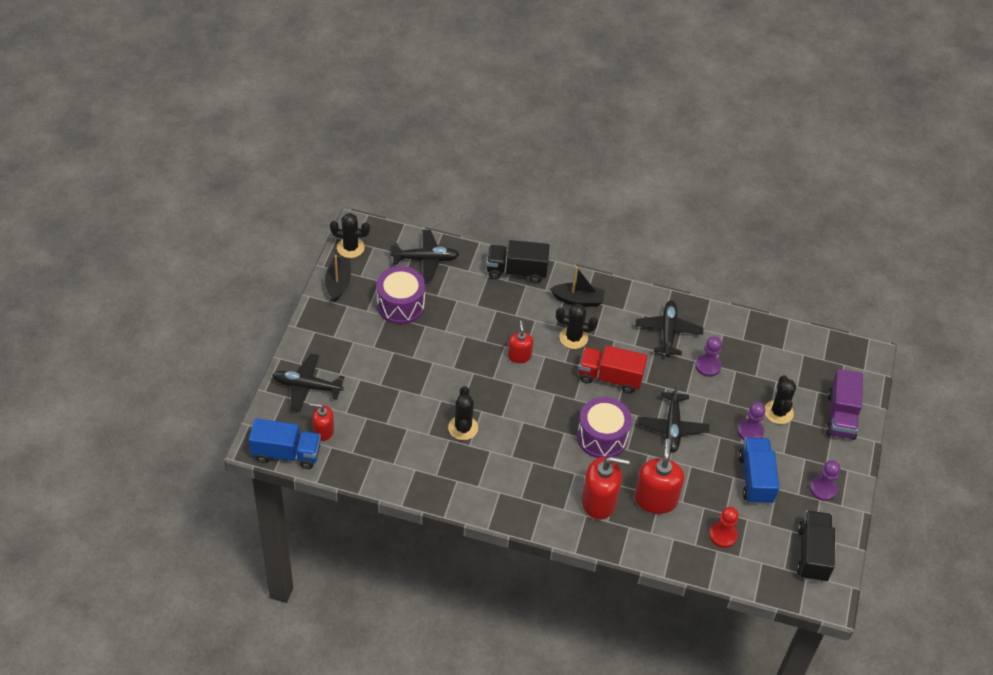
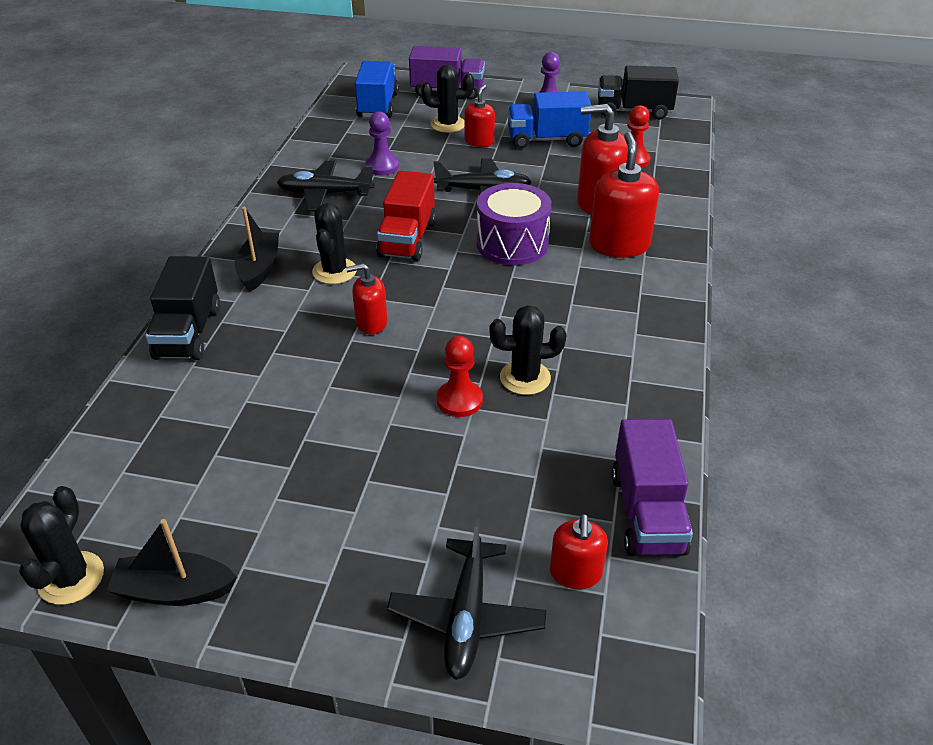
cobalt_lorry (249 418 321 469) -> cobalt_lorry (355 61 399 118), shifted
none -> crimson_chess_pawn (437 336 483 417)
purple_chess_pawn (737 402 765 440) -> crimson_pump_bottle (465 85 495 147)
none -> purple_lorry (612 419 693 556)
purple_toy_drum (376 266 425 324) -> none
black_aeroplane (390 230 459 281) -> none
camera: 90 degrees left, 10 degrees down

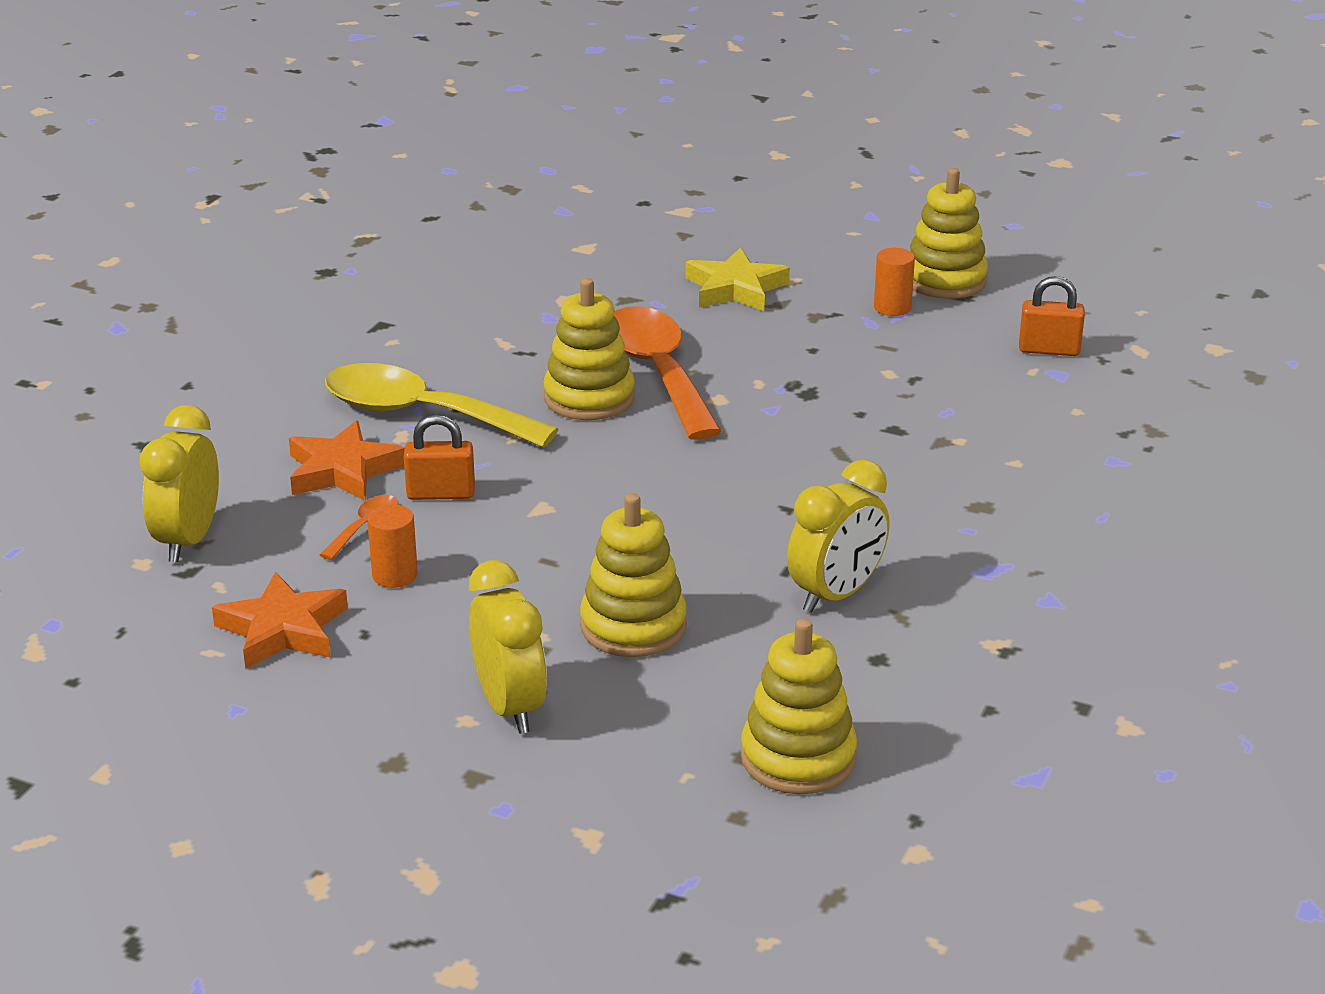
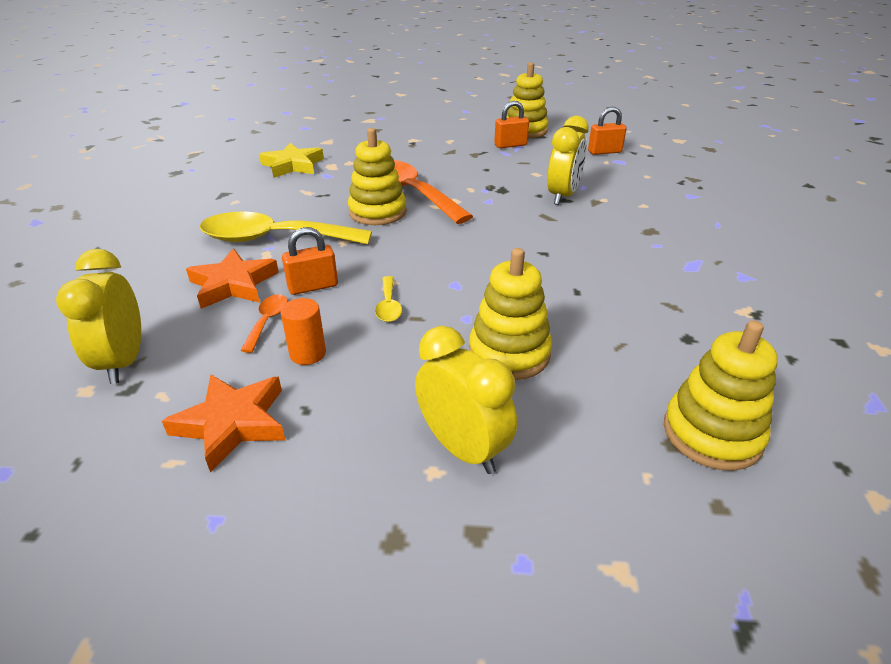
yellow_star_shape (686 247 790 311) -> yellow_star_shape (259 143 324 178), shifted
none -> yellow_tablespoon (375 276 402 322)
orange-coloured_cylinder (874 248 915 316) -> orange-coloured_padlock (494 101 529 148)
yellow_clock (787 460 889 613) -> yellow_clock (547 116 589 205), shifted
camera: 20 degrees left, 5 degrees up

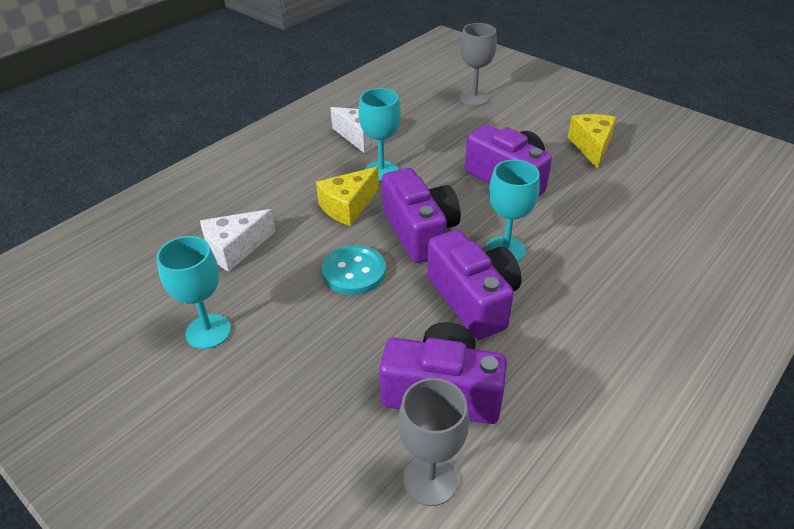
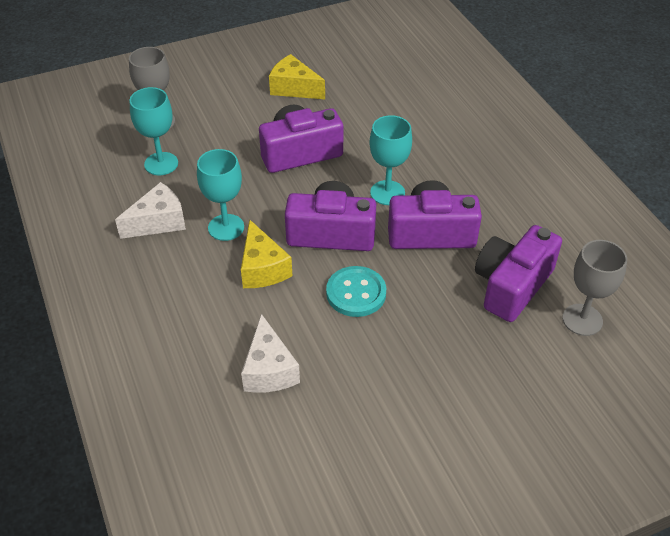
aqua_chalice (156 236 231 349) -> aqua_chalice (129 87 178 175), shifted
camera: 65 degrees left, 5 degrees up

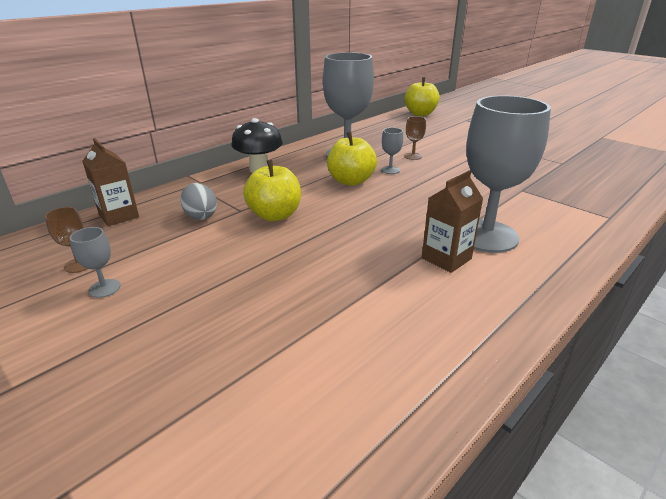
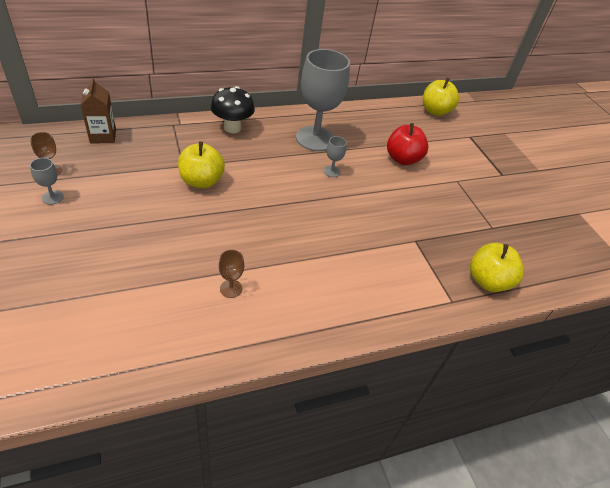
dark_brown_chalice (404 116 426 160) -> dark_brown_chalice (219 250 244 298), shifted
none -> crimson_apple (387 123 428 165)
yellow_apple (327 132 377 186) -> yellow_apple (470 243 524 292), shifted
grey_egg_shape (180 183 217 220) -> none
dark_brown_juice_carton (422 170 483 273) -> none
grey_chalice (467 95 551 253) -> none
camera: 20 degrees right, 15 degrees up

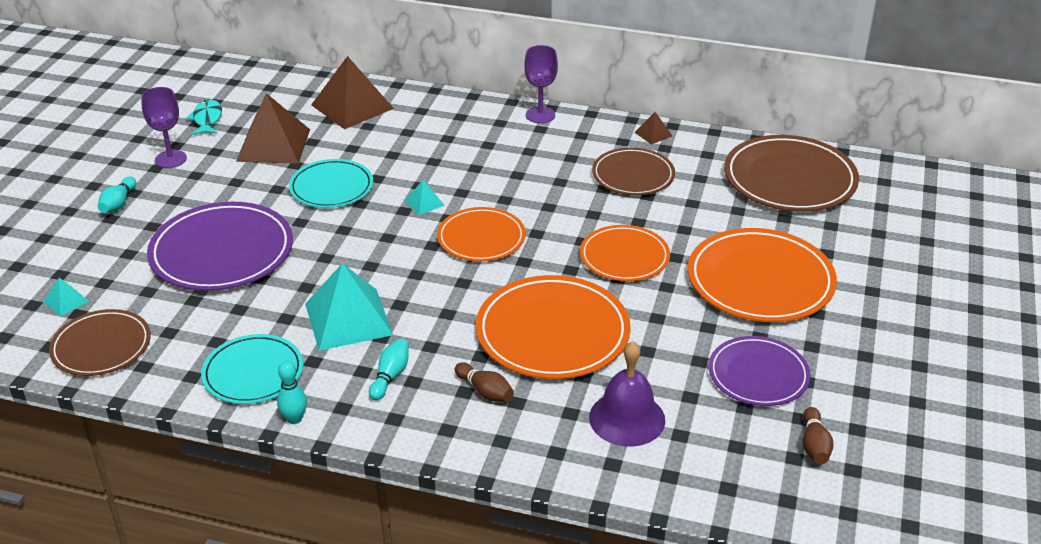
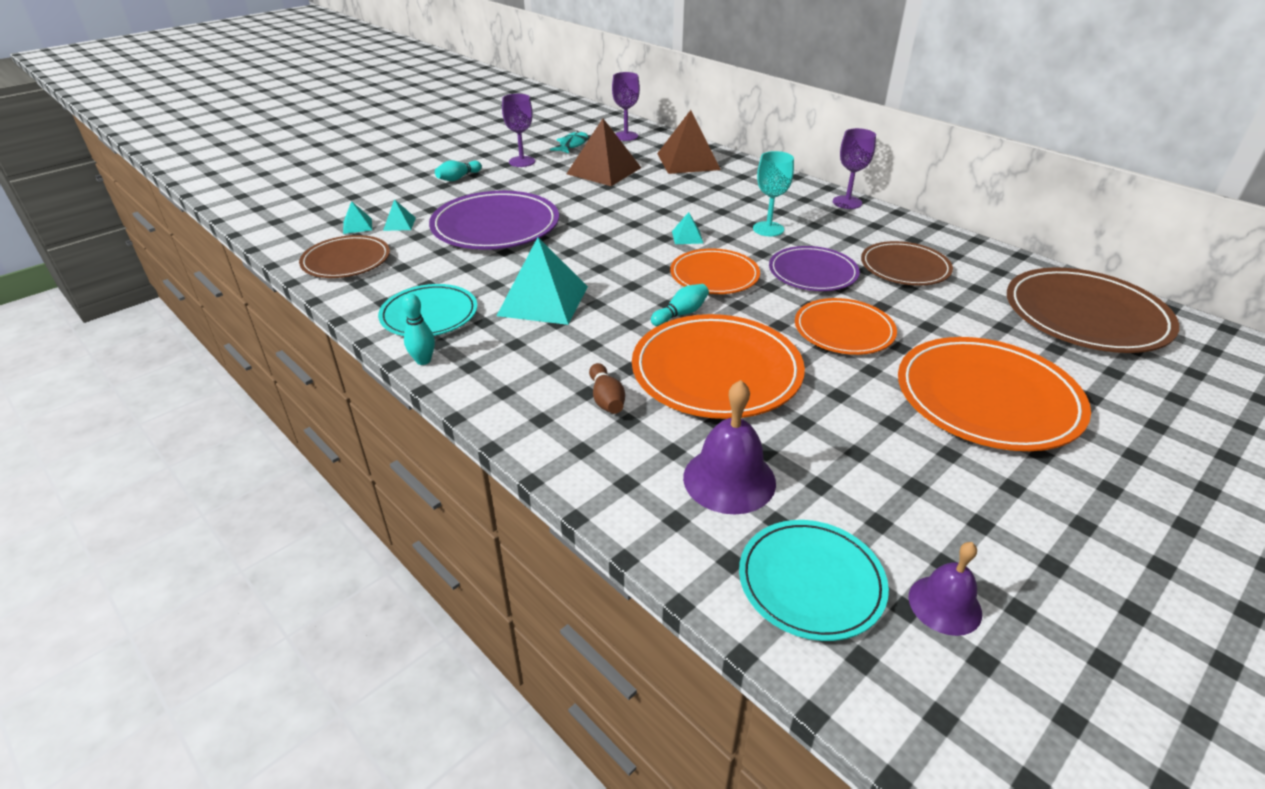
none -> aqua_pyramid (383 199 416 231)
none -> purple_chalice (612 72 640 141)
aqua_skittle (369 338 409 400) -> aqua_skittle (651 284 709 326), shifted
aqua_dinner_plate (289 159 373 208) -> aqua_dinner_plate (739 520 889 641), shifted
none -> aqua_chalice (753 151 794 236)
purple_dinner_plate (709 336 811 406) -> purple_dinner_plate (769 246 860 291), shifted
dark_brown_skittle (803 407 834 464) -> purple_bell (908 542 982 636)
dark_brown_pyramid (634 112 672 145) -> none
camera: 30 degrees right, 0 degrees up

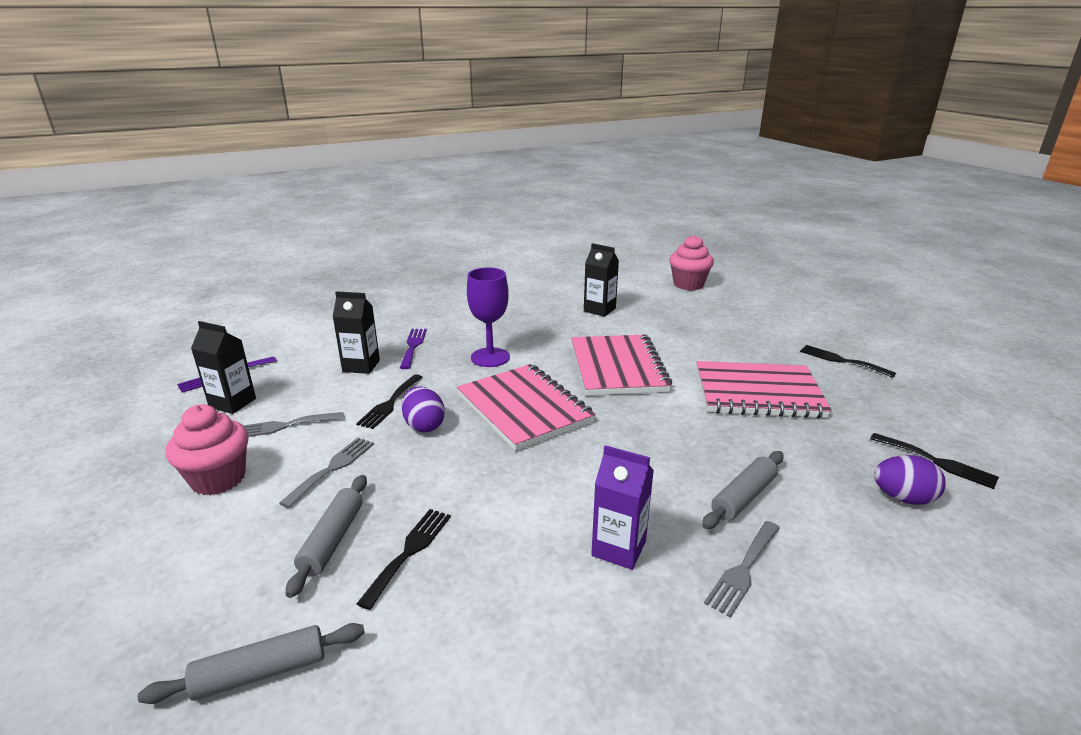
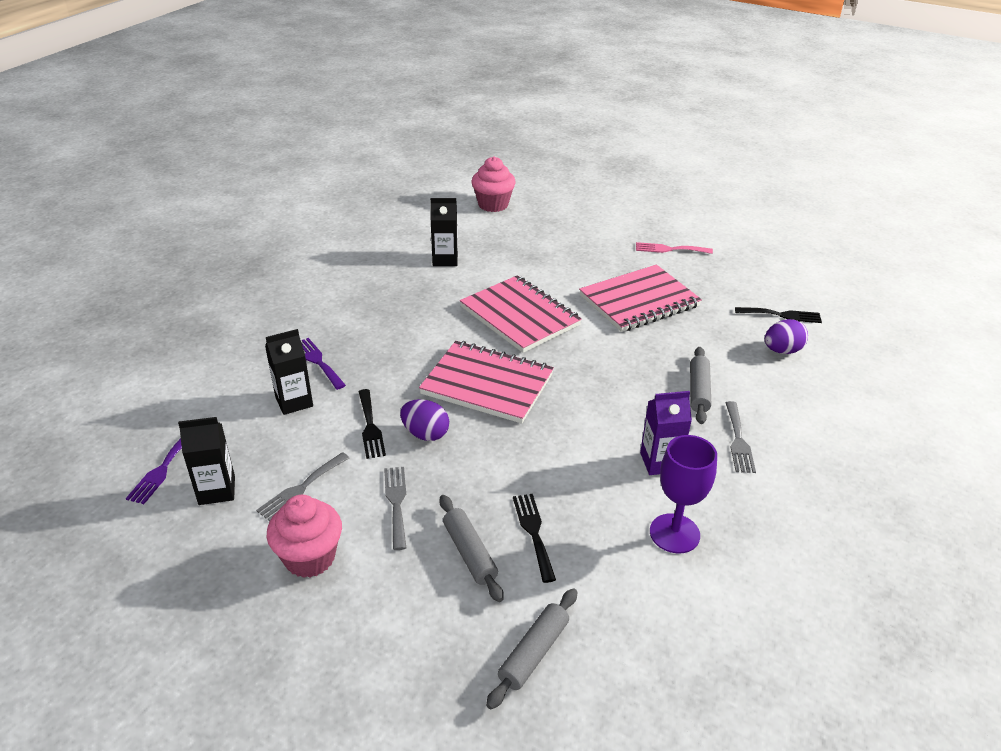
black_dinner_fork (800 345 896 378) -> rosy_dinner_fork (636 242 713 254)
purple_chalice (467 267 510 367) -> purple_chalice (650 435 717 554), shifted
camera: 35 degrees left, 10 degrees up

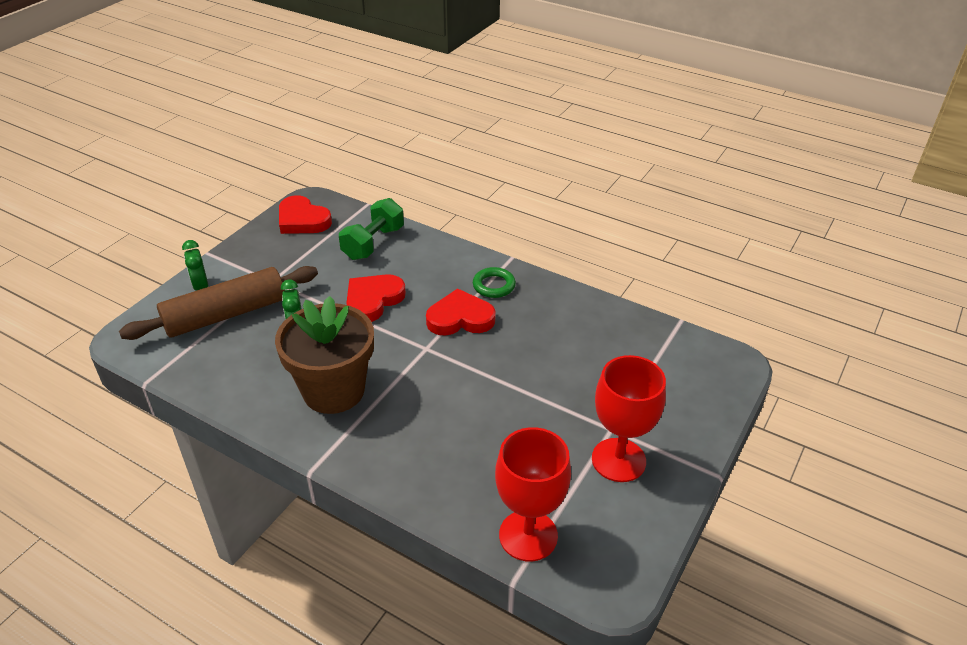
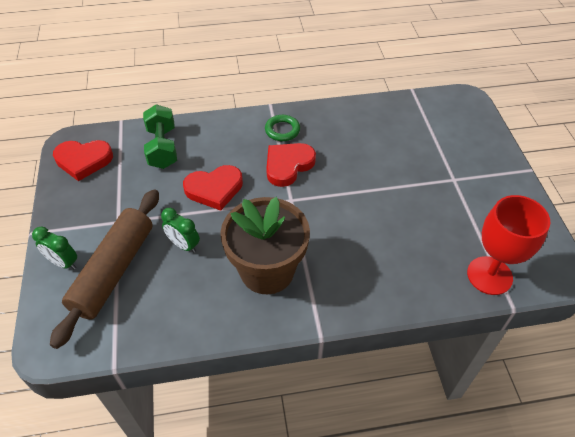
crimson_heart_shape (346 274 406 322) -> crimson_heart_shape (183 165 243 211), 105 degrees counterclockwise
crimson_chalice (592 355 666 482) -> none
camera: 40 degrees left, 10 degrees up

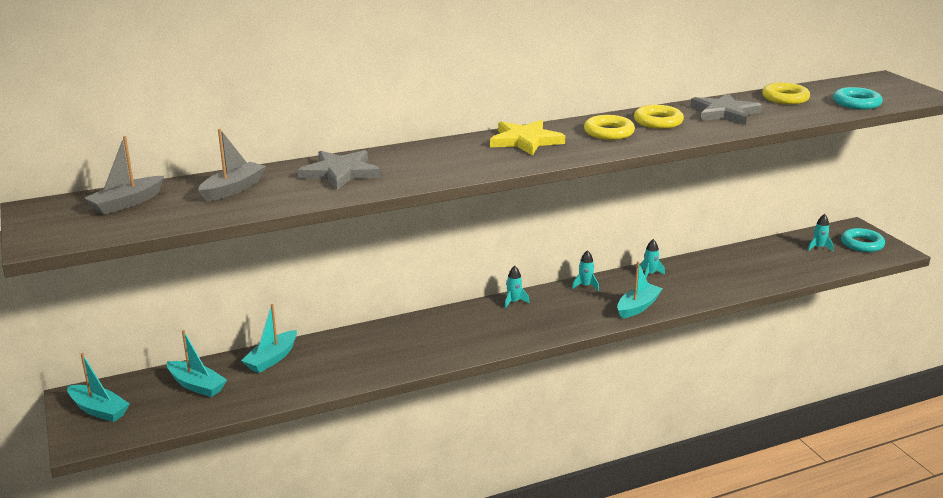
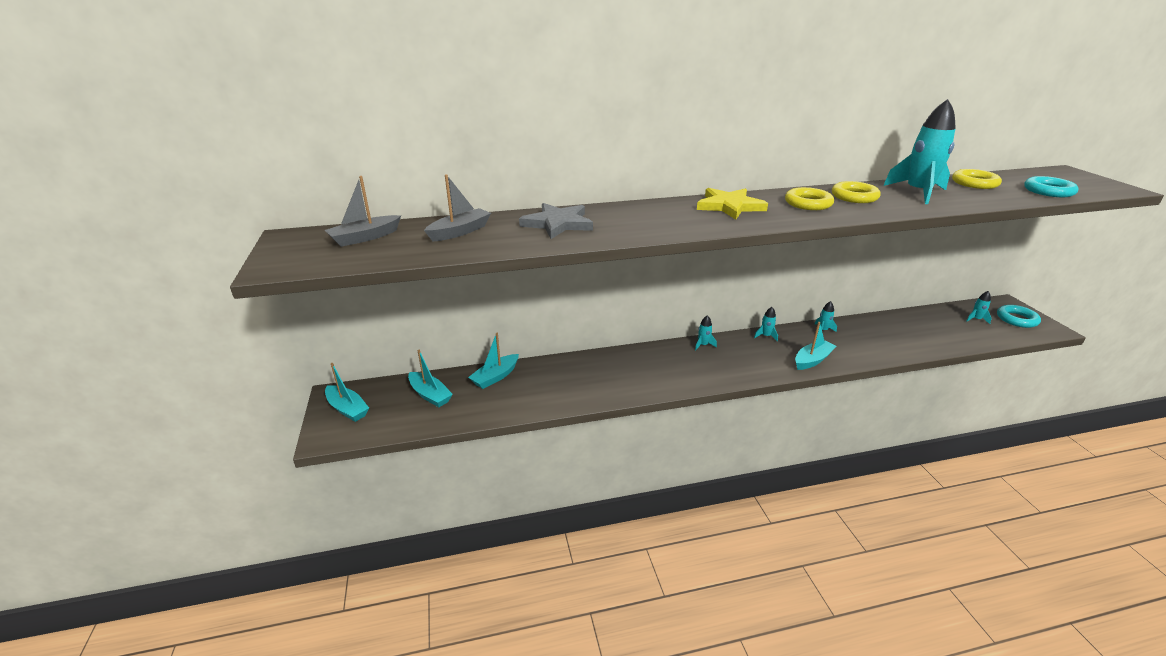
grey_star_shape (690 93 762 125) -> aqua_spaceship (883 99 956 204)
camera: 10 degrees right, 5 degrees up

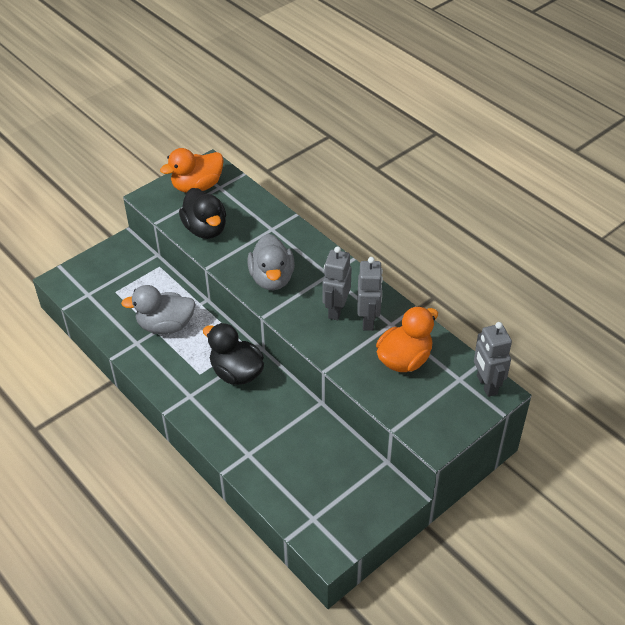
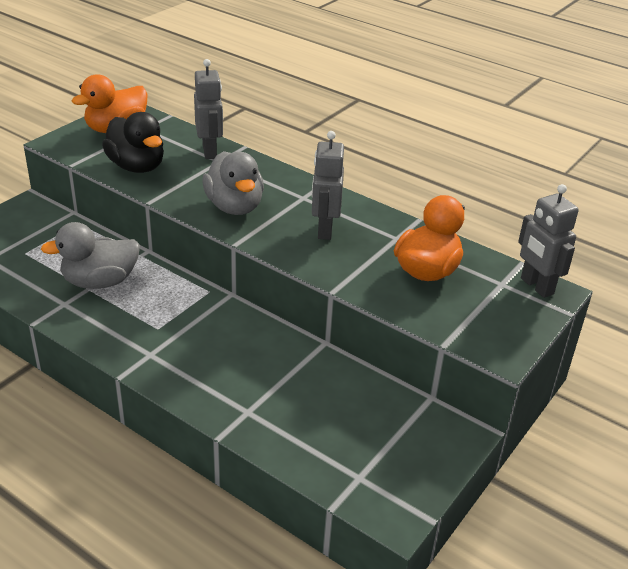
grey_robot (358 257 383 331) -> grey_robot (194 59 223 159), shifted
black_rubber_duck (203 323 264 385) -> none
camera: 15 degrees left, 10 degrees down

